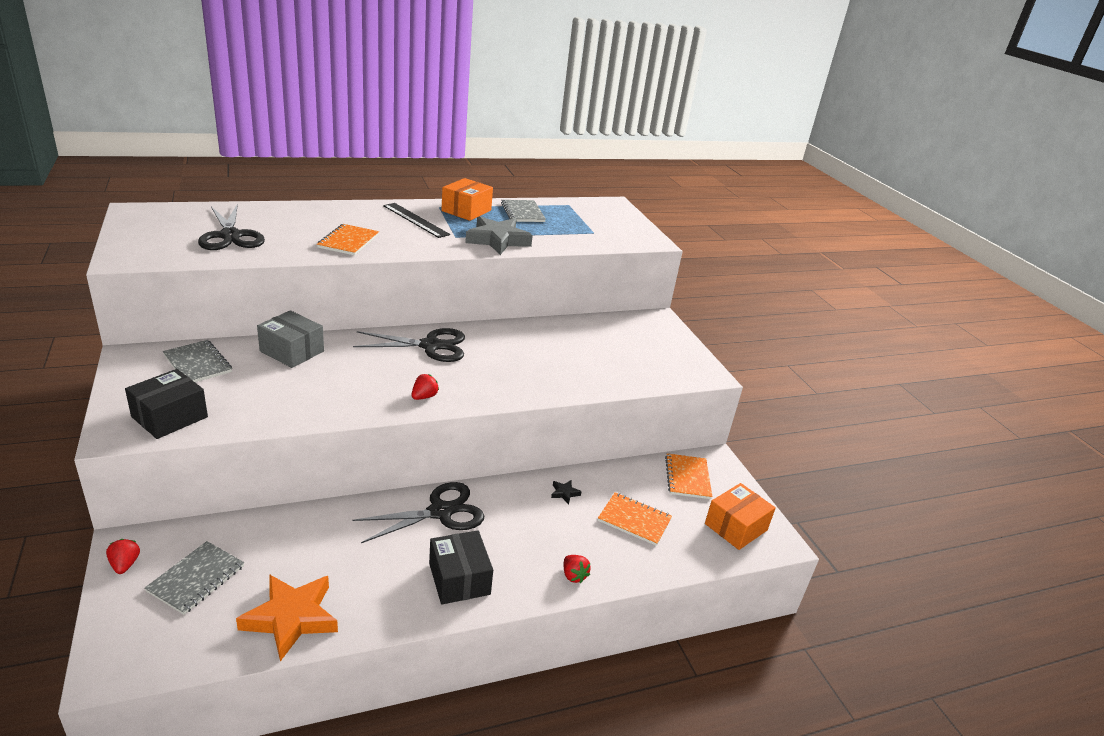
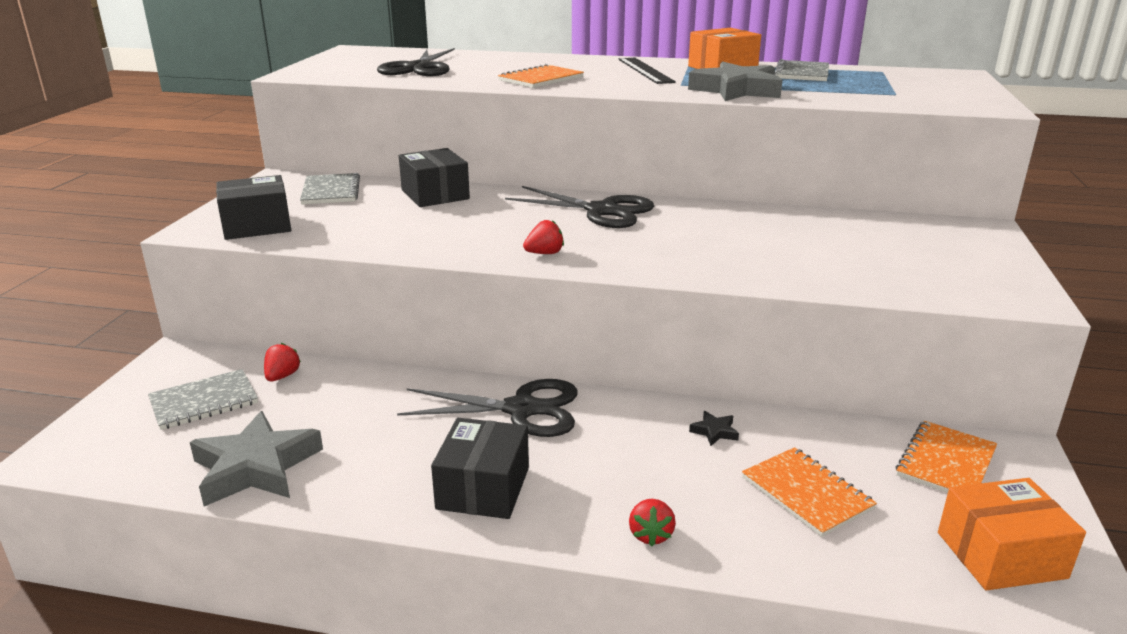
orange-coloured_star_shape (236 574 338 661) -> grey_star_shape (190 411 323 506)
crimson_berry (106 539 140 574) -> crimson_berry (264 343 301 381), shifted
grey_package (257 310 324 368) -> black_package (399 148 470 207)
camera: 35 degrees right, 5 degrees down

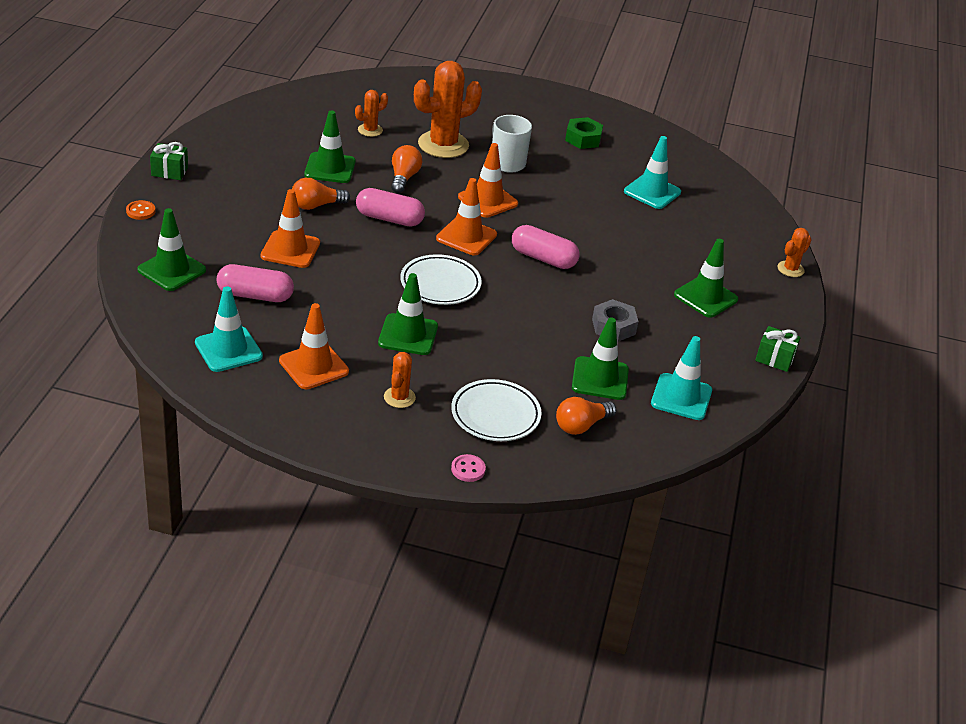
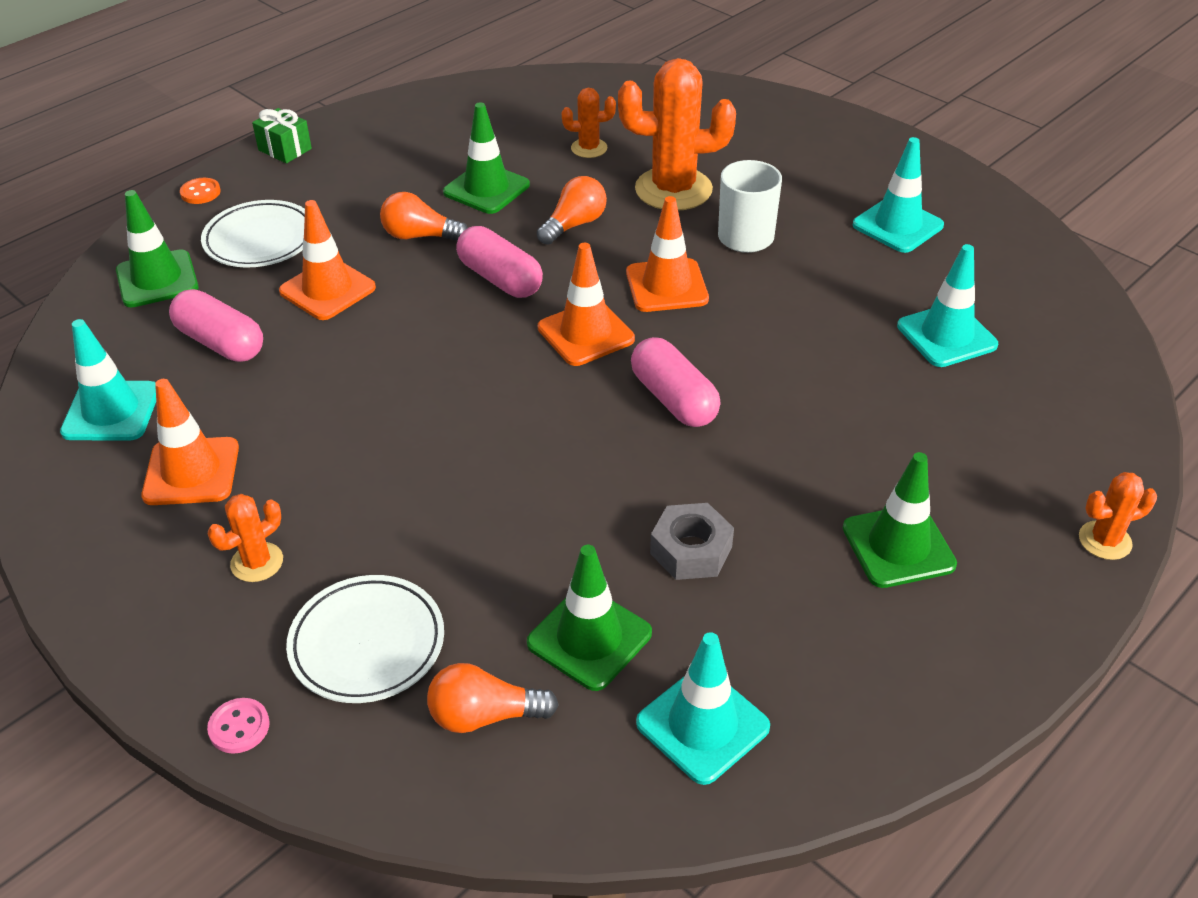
white_dinner_plate (400 254 482 305) -> white_dinner_plate (201 200 305 267), shifted
leaf-green_nut (565 117 603 149) -> aqua_traffic_cone (853 137 944 253)
leaf-green_traffic_cone (378 273 438 355) -> none
leaf-green_gift (755 326 801 372) -> none
camera: 35 degrees right, 5 degrees up

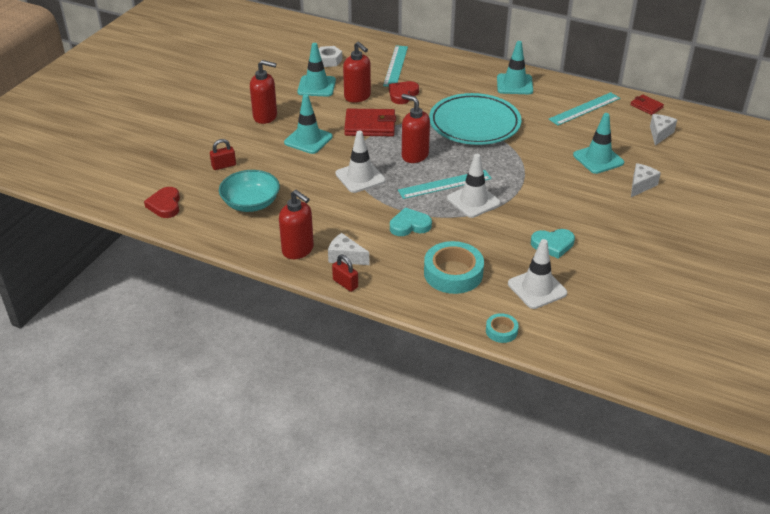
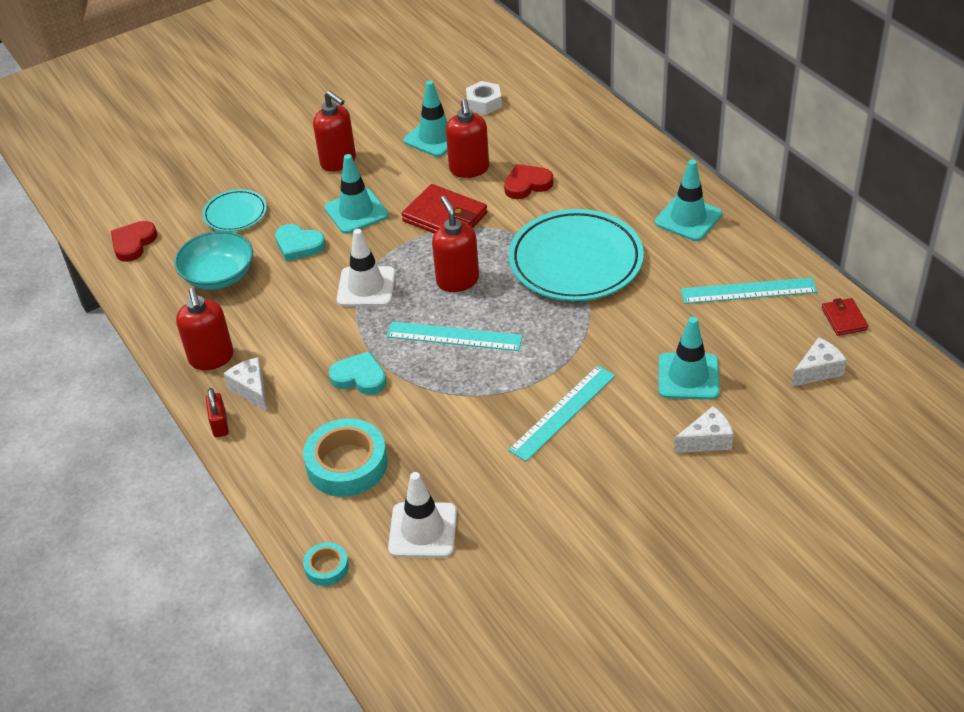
crimson_padlock (210 139 236 170) -> aqua_dinner_plate (202 189 267 232)
aqua_heart_shape (531 229 575 259) -> aqua_heart_shape (275 224 326 261), shifted
aqua_ruler (383 45 408 87) -> aqua_ruler (508 365 615 461), shifted
white_traffic_cone (447 154 501 218) -> none
camera: 35 degrees right, 5 degrees up

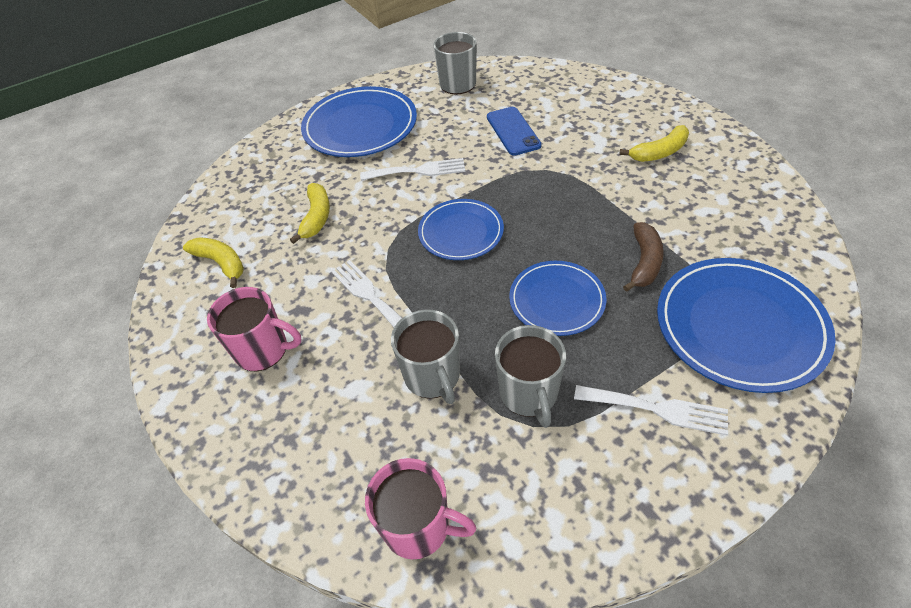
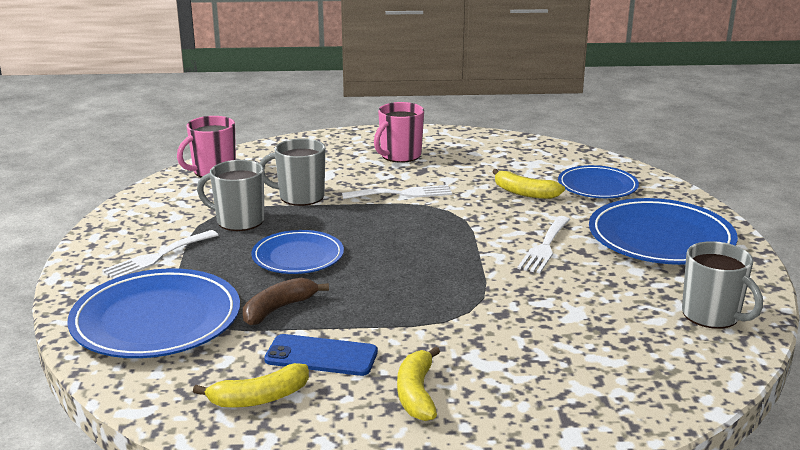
yellow_banana_fruit (183 237 244 288) -> yellow_banana_fruit (193 363 309 408), shifted
dark_brown_banana_fruit (623 222 664 292) -> dark_brown_banana_fruit (243 278 329 325), 90 degrees clockwise
cobalt_mobile_phone (487 107 541 156) -> cobalt_mobile_phone (264 334 378 376), shifted
cobalt_dinner_plate (418 199 504 260) -> cobalt_dinner_plate (558 165 639 198), shifted
camera: 115 degrees right, 25 degrees down

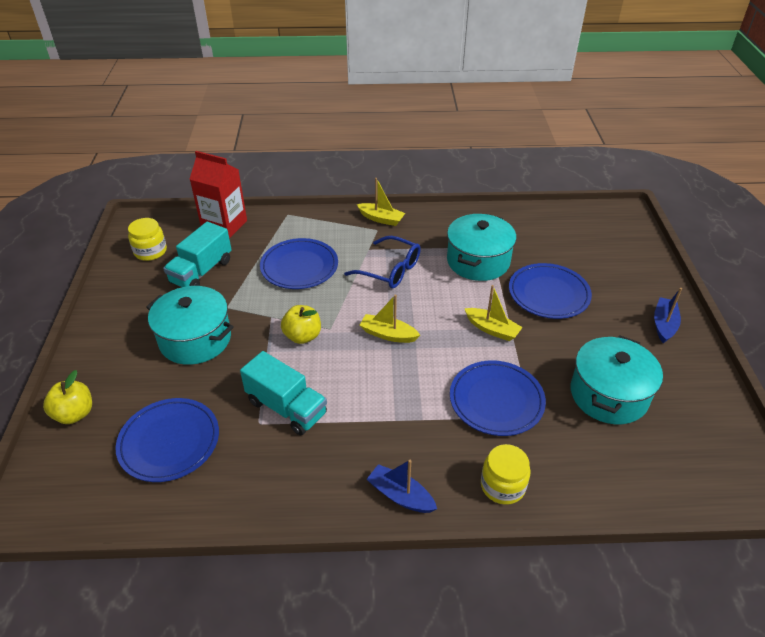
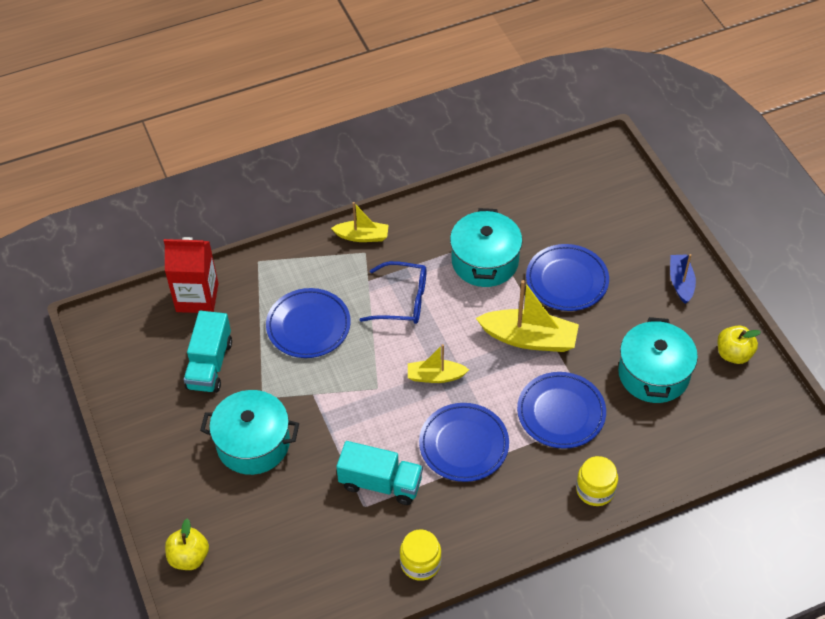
yellow_preserve_jar (128 218 167 261) -> yellow_preserve_jar (400 529 441 581), shifted
cobalt_dinner_plate (116 398 219 482) -> cobalt_dinner_plate (419 403 509 482), shifted
yellow_sailboat (465 285 523 341) -> yellow_sailboat (476 280 579 352), x1.68
yellow_apple (281 305 321 344) -> yellow_apple (717 325 761 364), shifted
cobalt_sailboat (367 460 437 513) -> none
camera: 20 degrees left, 10 degrees up

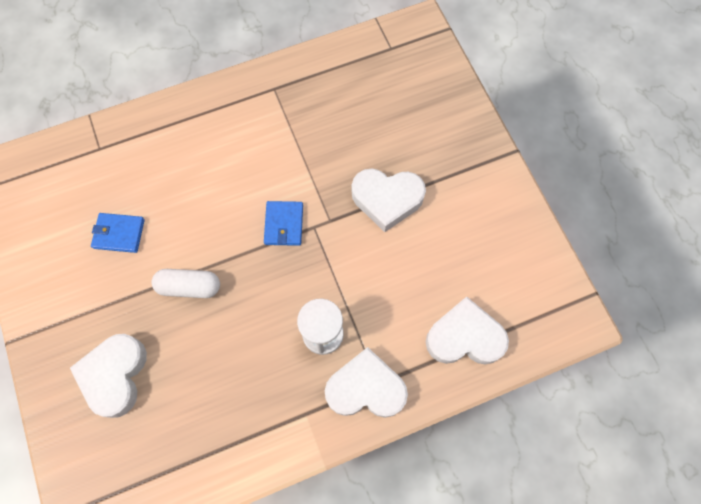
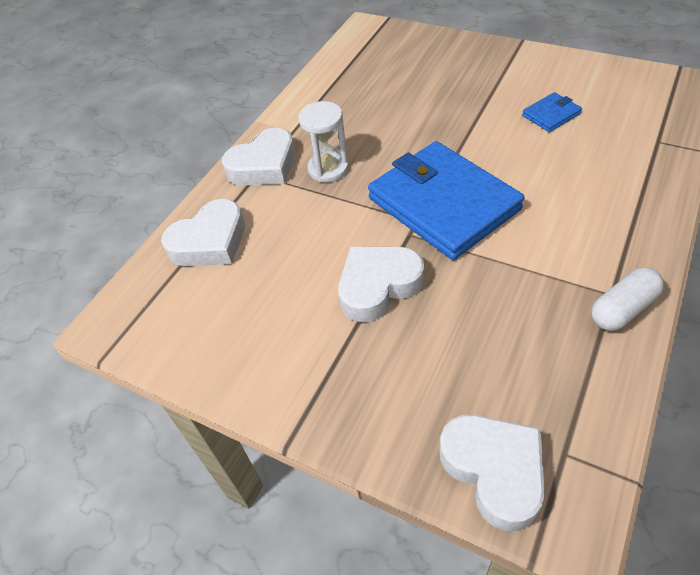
cobalt_wallet (264 201 303 246) -> cobalt_wallet (368 141 524 260), x2.37
white_heart_shape (70 334 147 418) -> white_heart_shape (439 415 545 531), shifted
white_capsule (152 269 220 298) -> white_capsule (591 267 664 331), shifted
camera: 145 degrees right, 20 degrees down

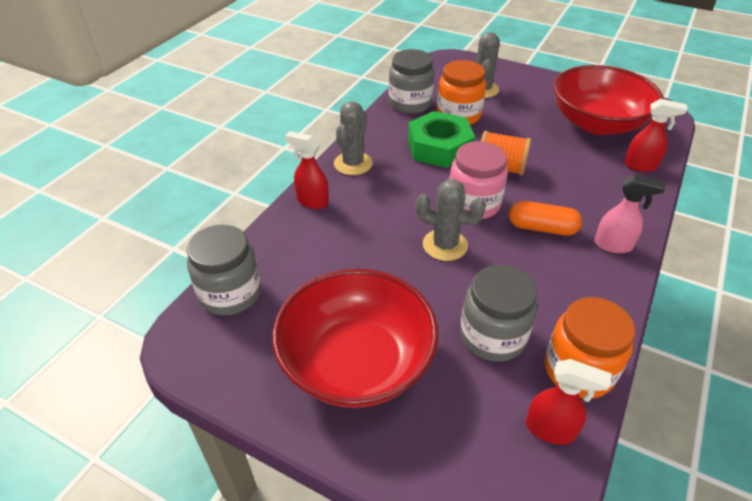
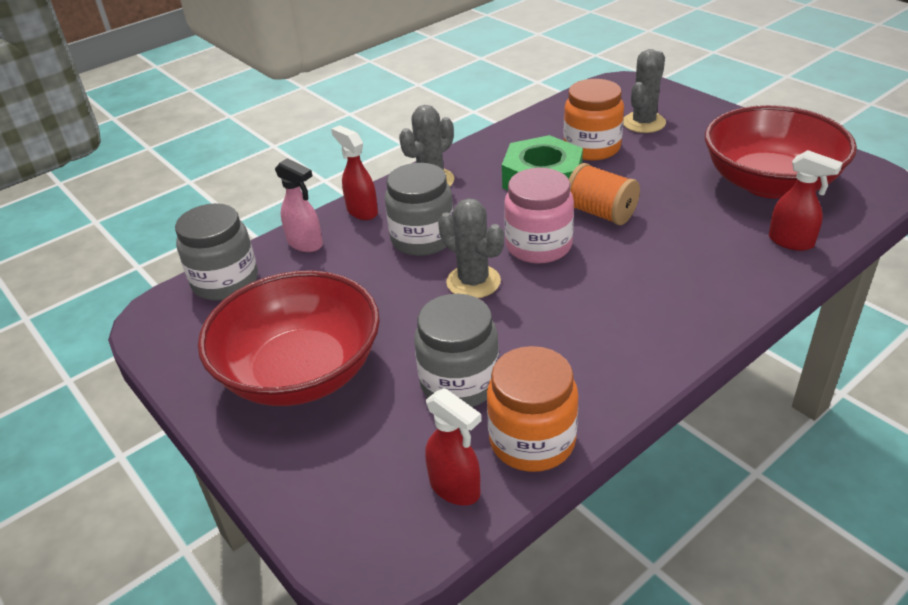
rosy_spray_cleaner (594 175 665 253) -> rosy_spray_cleaner (275 158 323 252), shifted
grey_preserve_jar (389 49 435 114) -> grey_preserve_jar (385 163 453 256), shifted
orange-coloured_capsule (509 201 582 236) -> none
camera: 25 degrees right, 5 degrees down

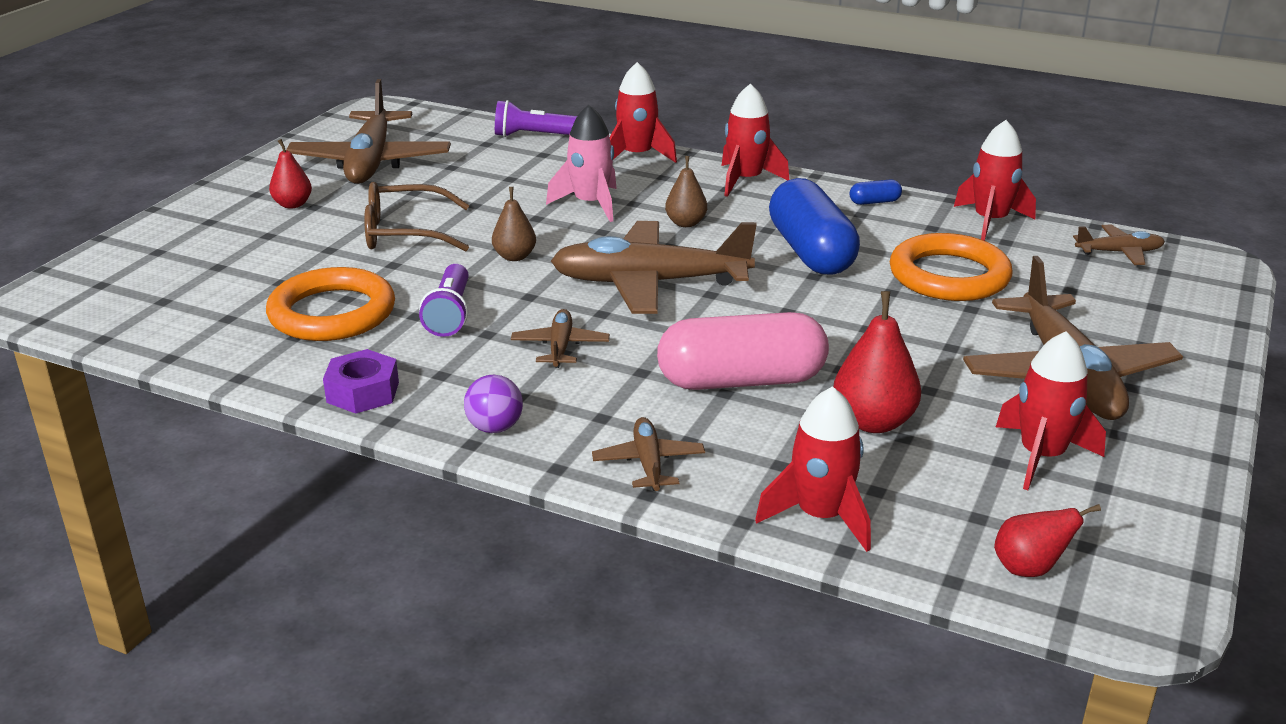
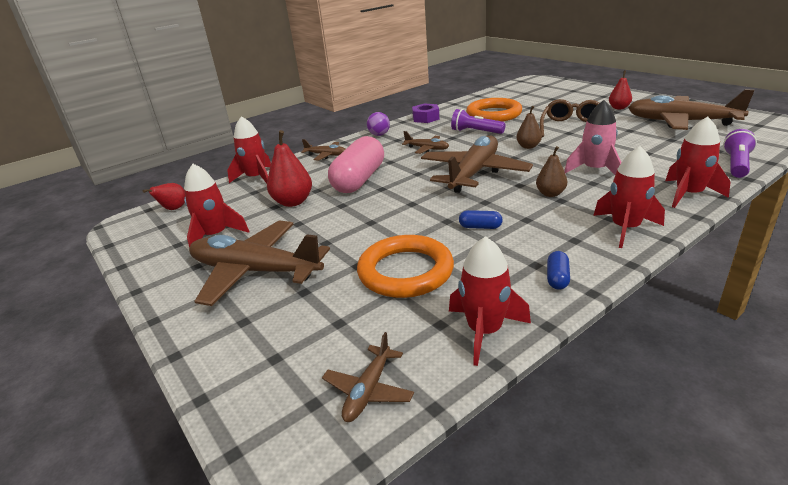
cobalt_capsule (769 178 860 274) -> cobalt_capsule (459 210 503 229), x0.40
camera: 120 degrees right, 0 degrees up

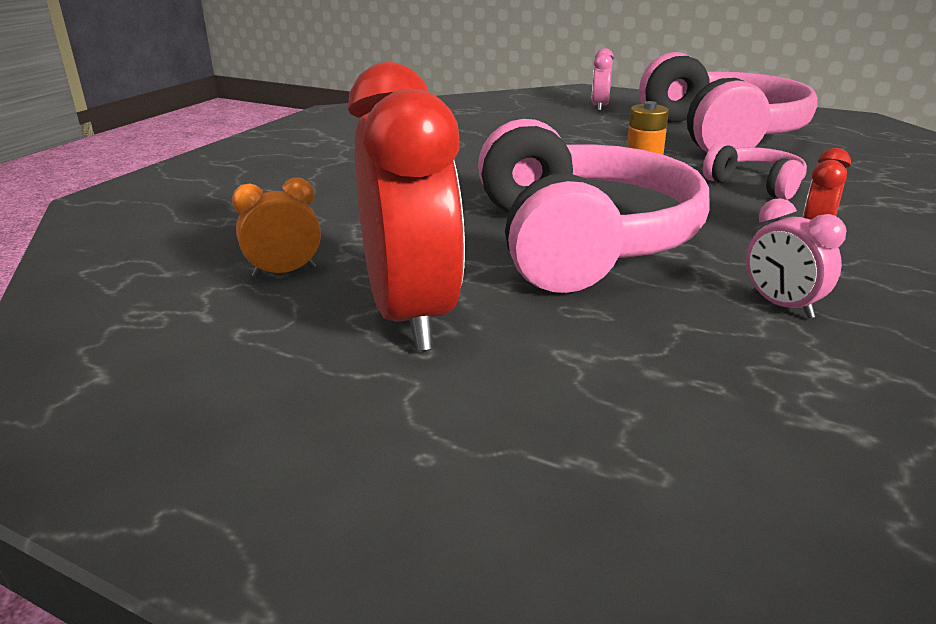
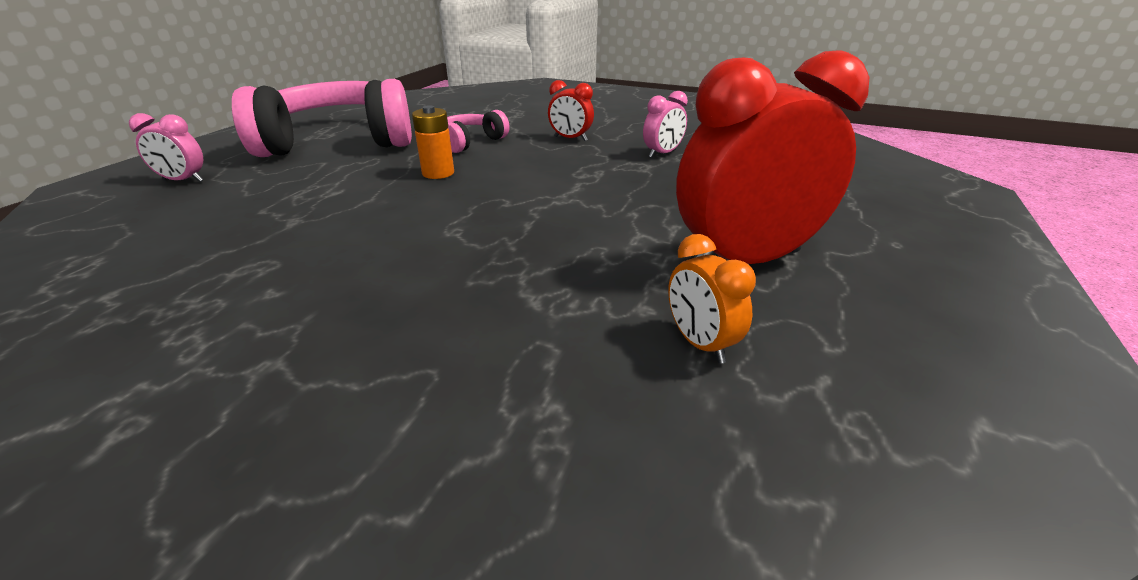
rosy_headset (478 119 709 293) -> none
camera: 95 degrees left, 5 degrees up

